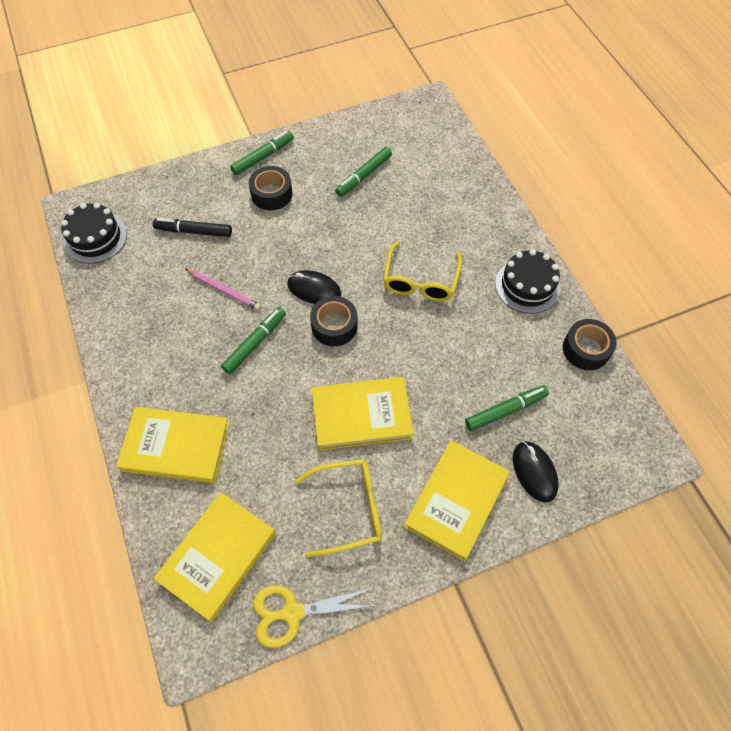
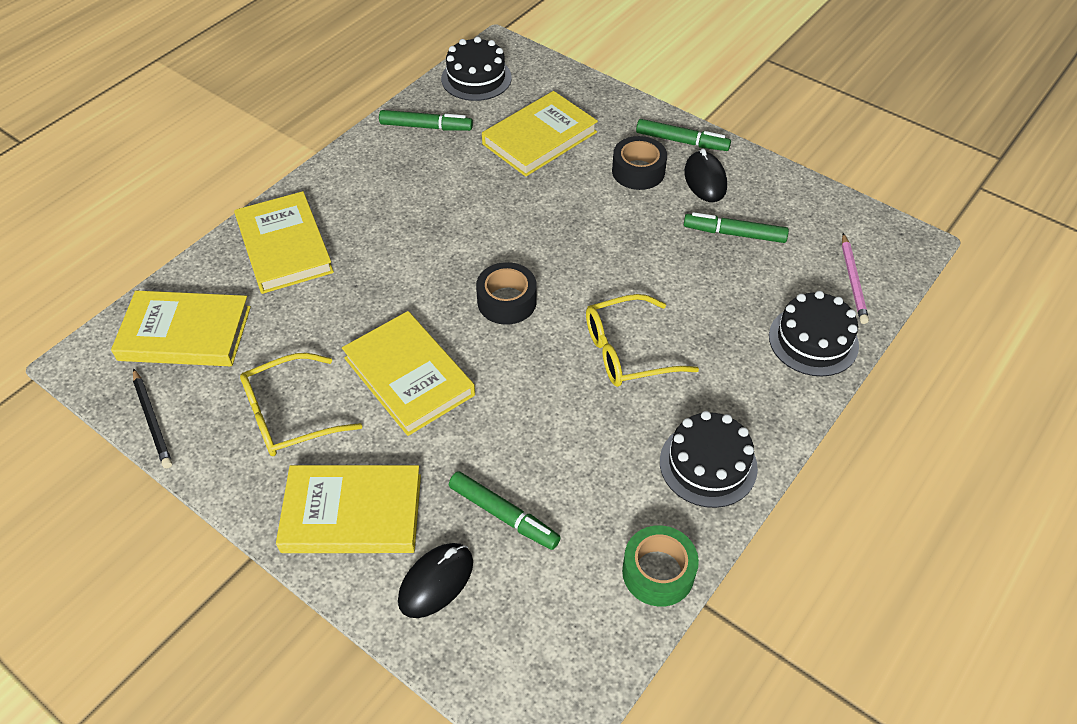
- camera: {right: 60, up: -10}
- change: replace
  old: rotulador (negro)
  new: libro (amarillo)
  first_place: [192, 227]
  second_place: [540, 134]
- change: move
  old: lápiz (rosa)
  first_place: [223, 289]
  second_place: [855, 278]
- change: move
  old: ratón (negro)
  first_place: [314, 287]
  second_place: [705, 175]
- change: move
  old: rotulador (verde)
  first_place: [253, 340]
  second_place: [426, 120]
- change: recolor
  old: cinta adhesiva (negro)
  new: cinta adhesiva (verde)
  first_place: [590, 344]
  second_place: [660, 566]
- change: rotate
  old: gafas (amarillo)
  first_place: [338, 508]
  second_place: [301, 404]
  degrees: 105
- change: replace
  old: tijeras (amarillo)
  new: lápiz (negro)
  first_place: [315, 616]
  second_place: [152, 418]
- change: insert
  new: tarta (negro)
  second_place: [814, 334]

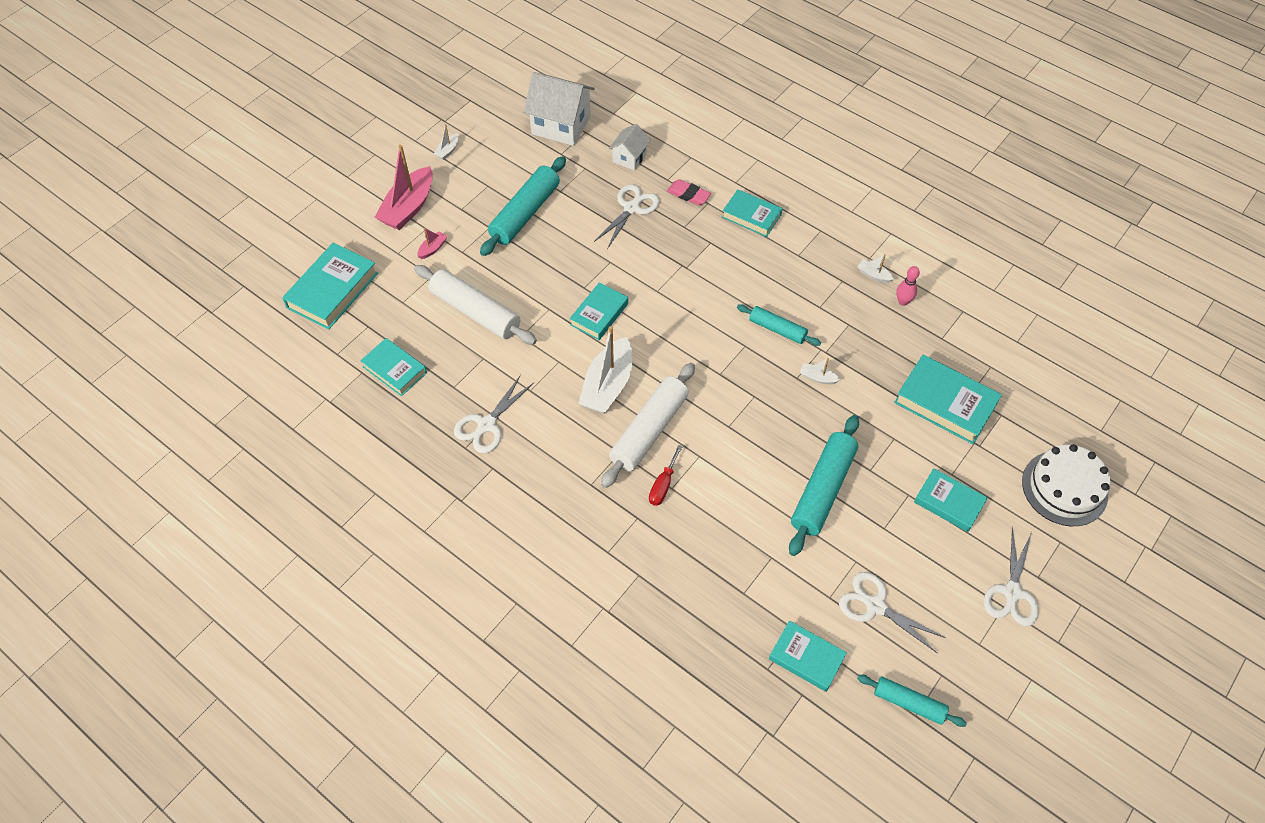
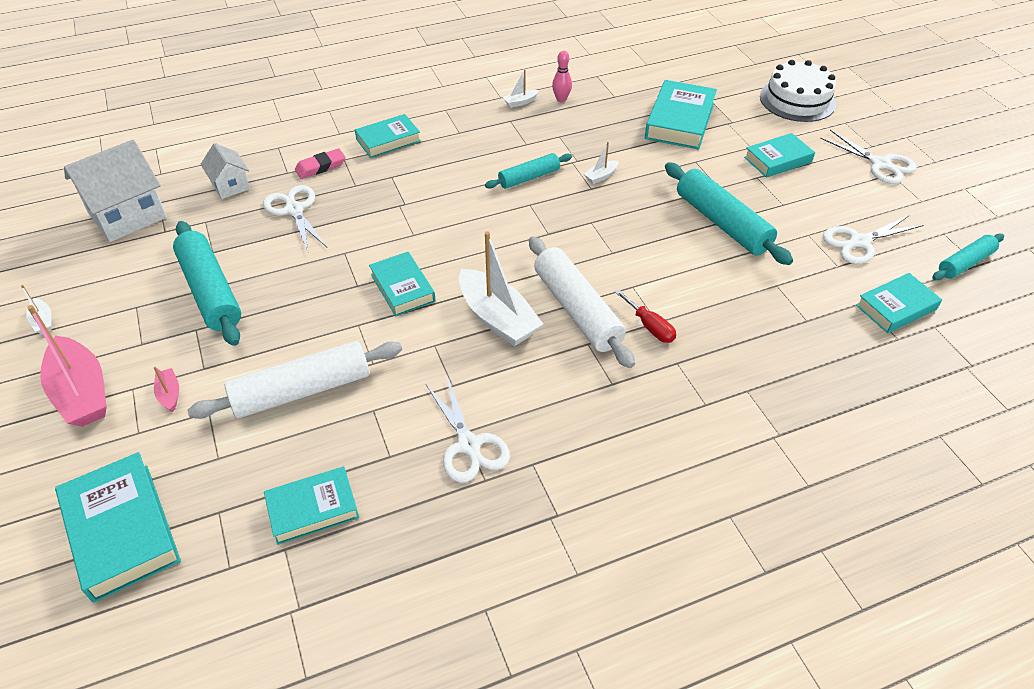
- camera: {right: -60, up: -10}
- change: rotate
  old: libro (turquesa)
  first_place: [948, 399]
  second_place: [681, 115]
  degrees: -45

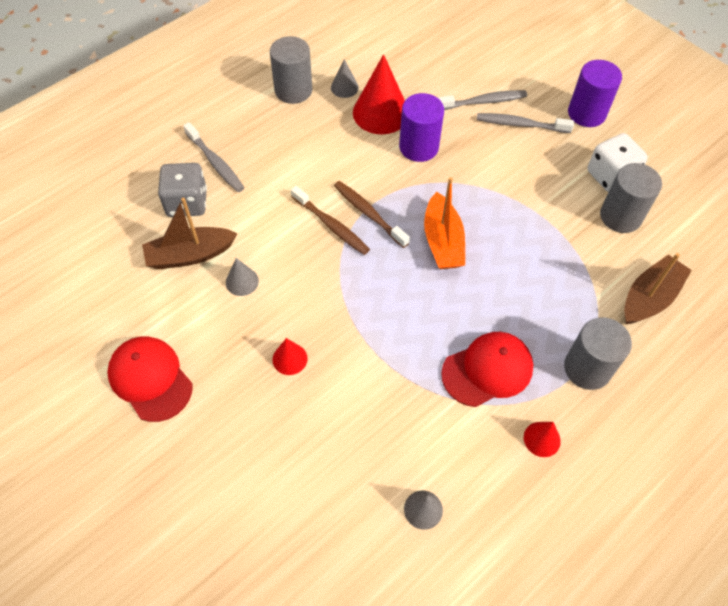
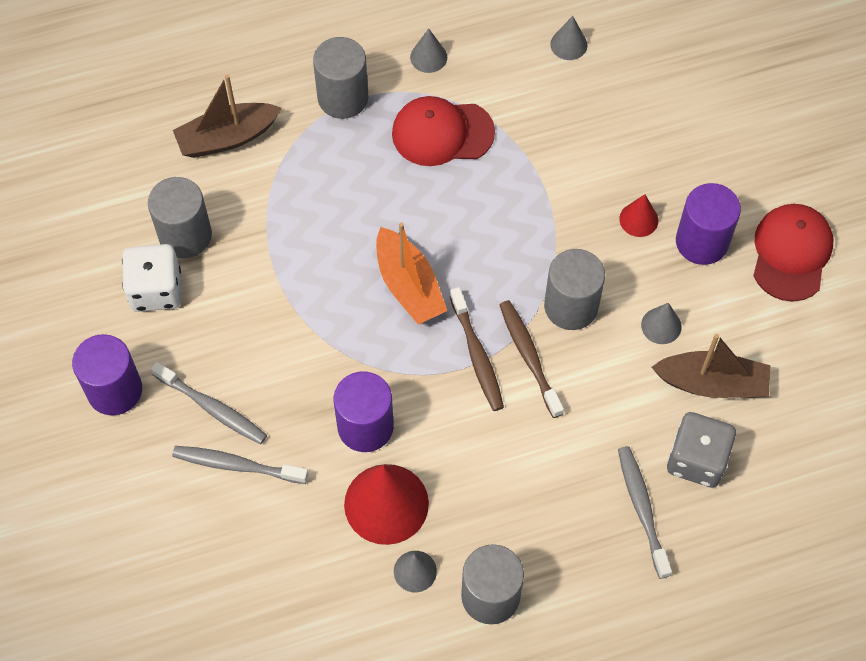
- camera: {right: -155, up: 5}
- change: rotate
  old: barco (naranja)
  first_place: [444, 223]
  second_place: [411, 273]
  degrees: 135
- change: rotate
  old: gorra (rojo)
  first_place: [150, 379]
  second_place: [793, 253]
  degrees: -150
- change: recolor
  old: cono (rojo)
  new: cono (gris)
  first_place: [542, 439]
  second_place: [428, 50]
- change: insert
  new: cilindro (morado)
  second_place: [708, 224]
- change: insert
  new: cilindro (gris)
  second_place: [574, 289]

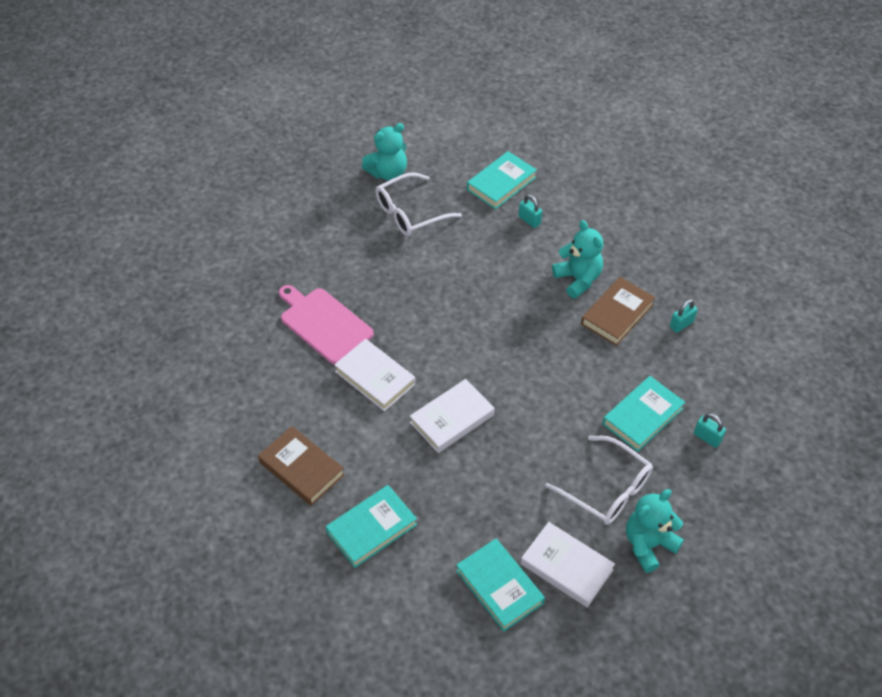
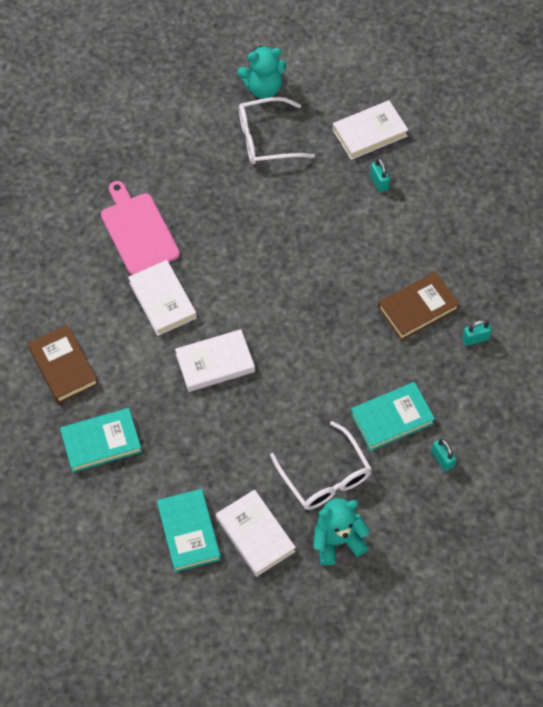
- camera: {right: 20, up: 10}
- change: recolor
  old: libro (turquesa)
  new: libro (blanco)
  first_place: [502, 180]
  second_place: [370, 130]
- change: delete
  old: osito (turquesa)
  first_place: [577, 259]

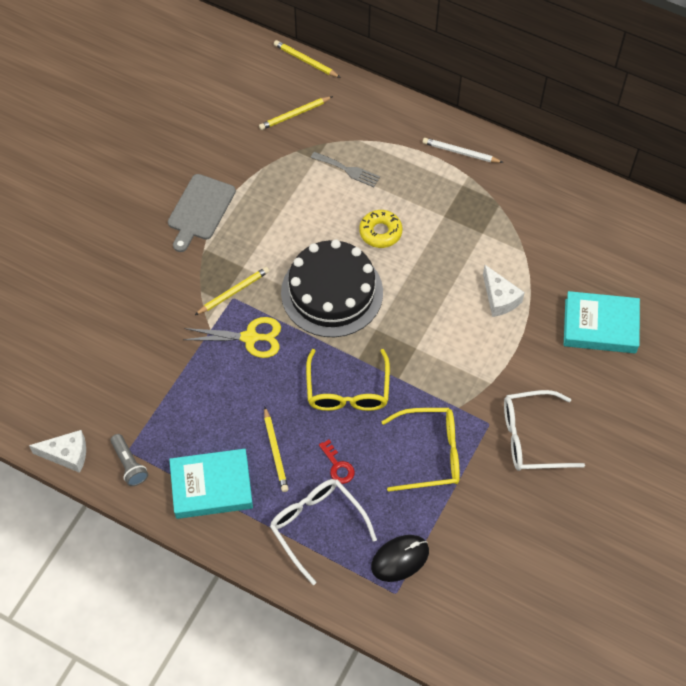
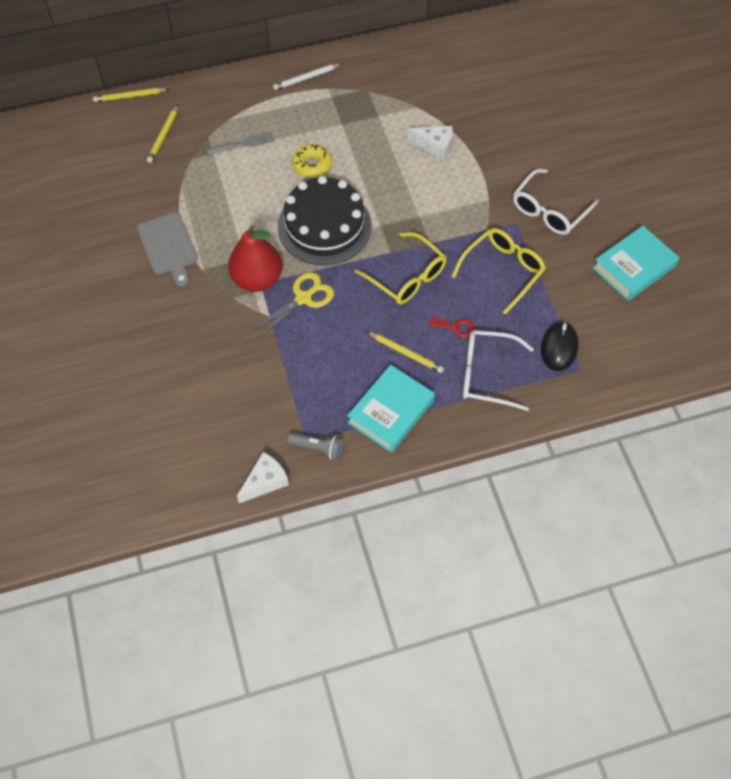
- camera: {right: -45, up: 0}
- change: replace
  old: lápiz (amarillo)
  new: pera (rojo)
  first_place: [232, 291]
  second_place: [255, 258]
- change: move
  old: libro (turquesa)
  first_place: [602, 322]
  second_place: [636, 263]

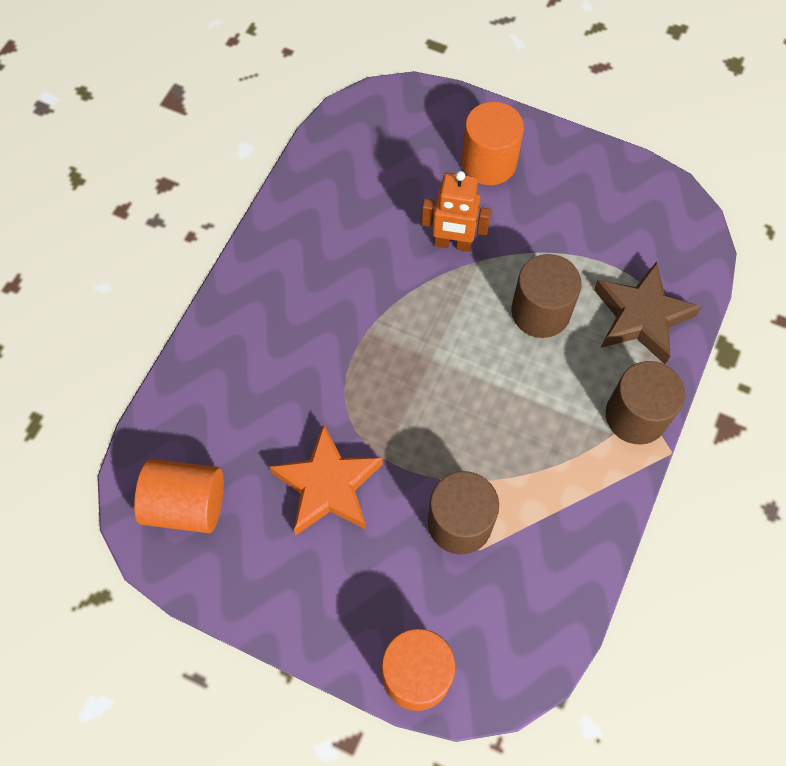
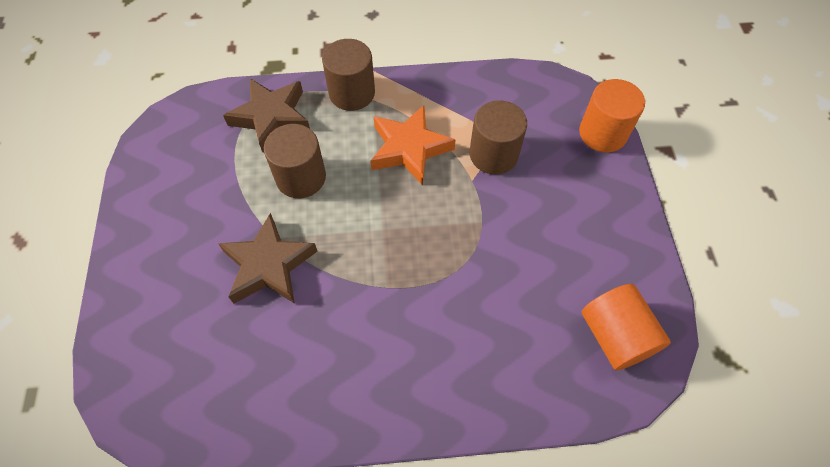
- camera: {right: -120, up: -5}
- change: delete
  old: cilindro (naranja)
  first_place: [492, 143]
- change: replace
  old: robot (naranja)
  new: estrella (marrón)
  first_place: [456, 211]
  second_place: [268, 258]
- change: move
  old: estrella (naranja)
  first_place: [326, 479]
  second_place: [413, 145]

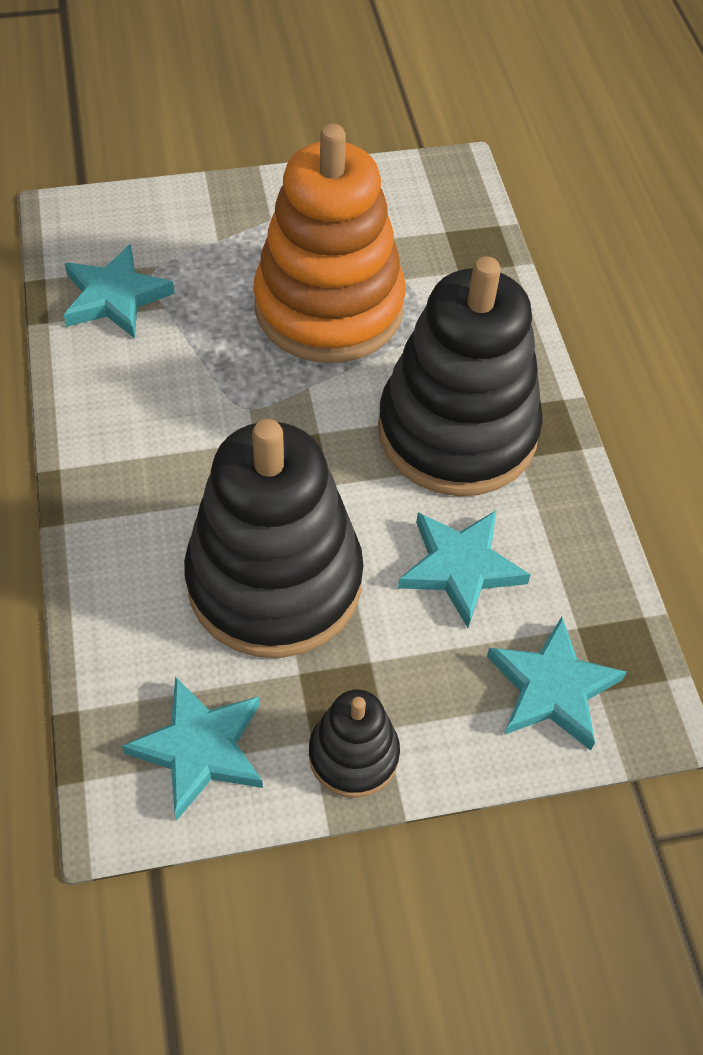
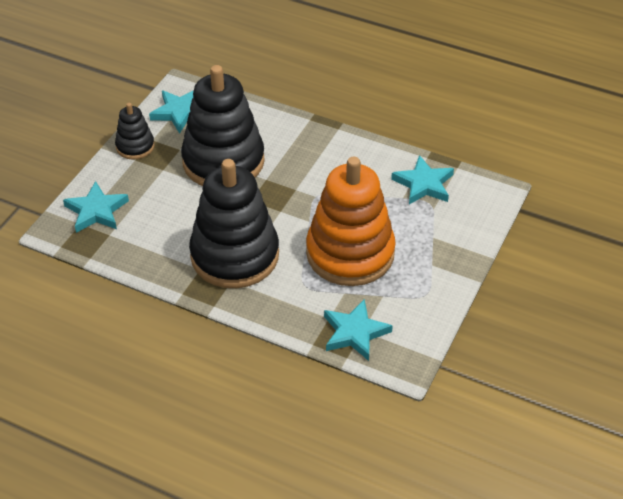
- camera: {right: 130, up: -10}
- change: move
  old: estrella (turquesa)
  first_place: [464, 569]
  second_place: [358, 330]

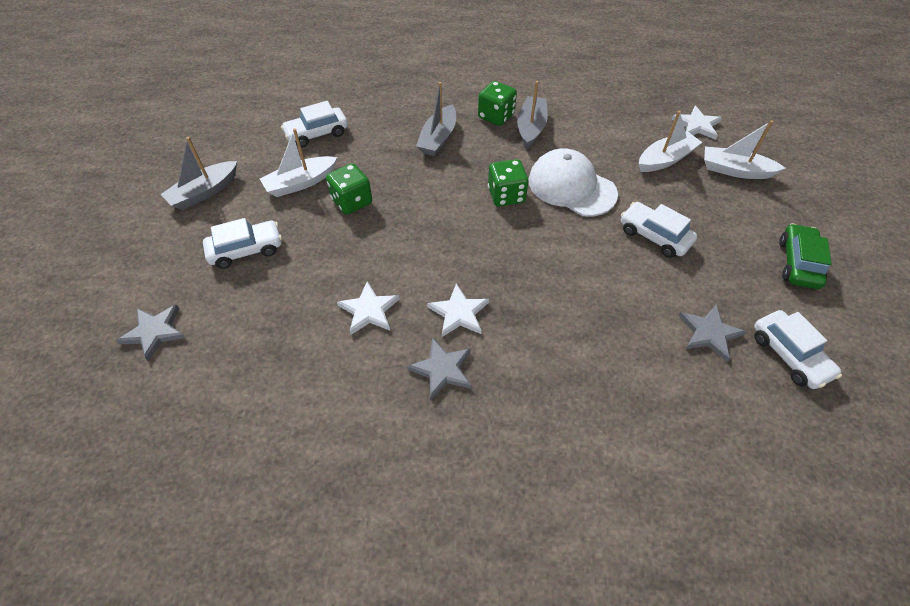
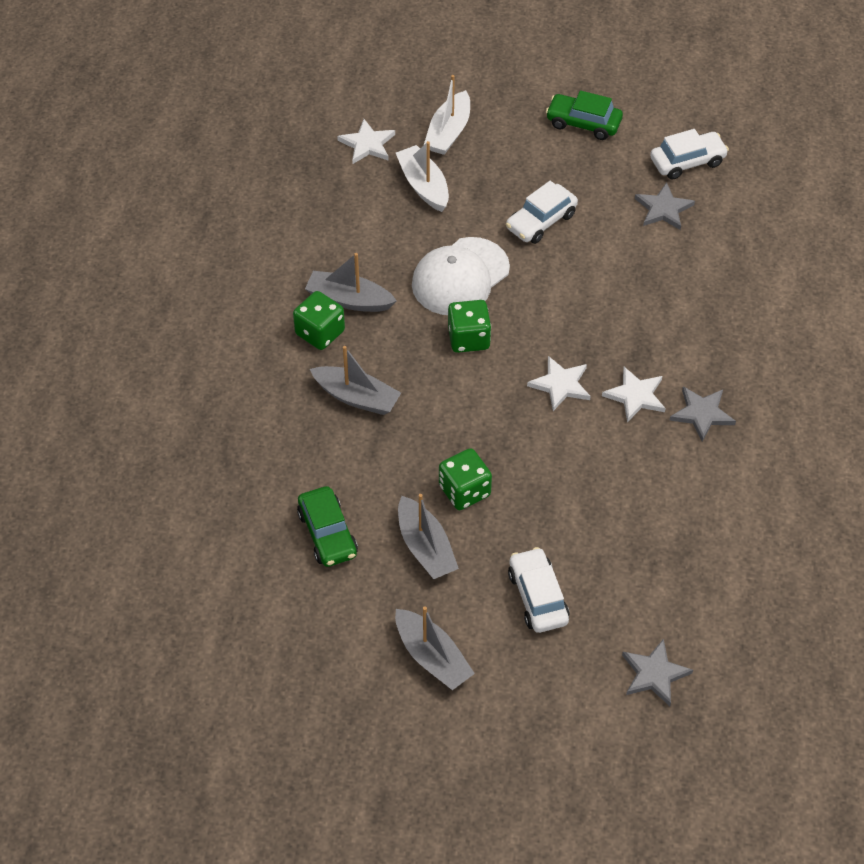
- camera: {right: -85, up: 0}
- change: recolor
  old: coche (blanco)
  new: coche (verde)
  first_place: [314, 124]
  second_place: [327, 526]
- change: recolor
  old: barco (blanco)
  new: barco (gris)
  first_place: [298, 162]
  second_place: [428, 536]
- change: move
  old: estrella (blanco)
  first_place: [368, 308]
  second_place: [559, 383]

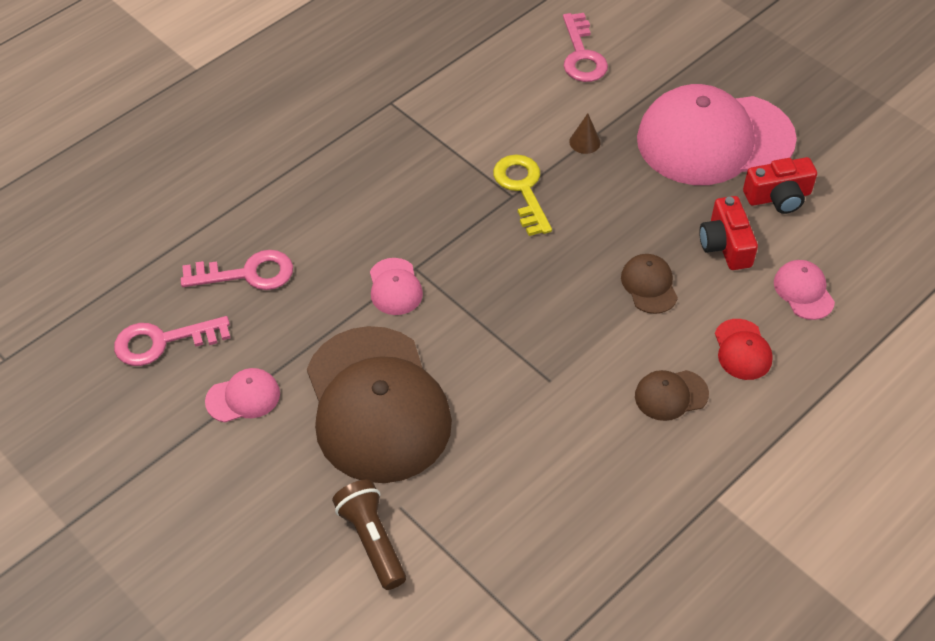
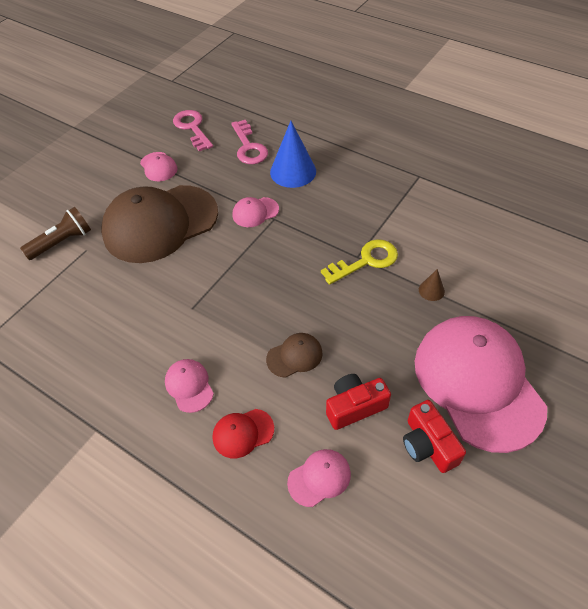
- camera: {right: 80, up: 0}
- change: delete
  old: llave (rosa)
  first_place: [585, 47]
- change: recolor
  old: gorra (marrón)
  new: gorra (rosa)
  first_place: [672, 395]
  second_place: [189, 386]
- change: insert
  new: cono (azul)
  second_place: [293, 154]

